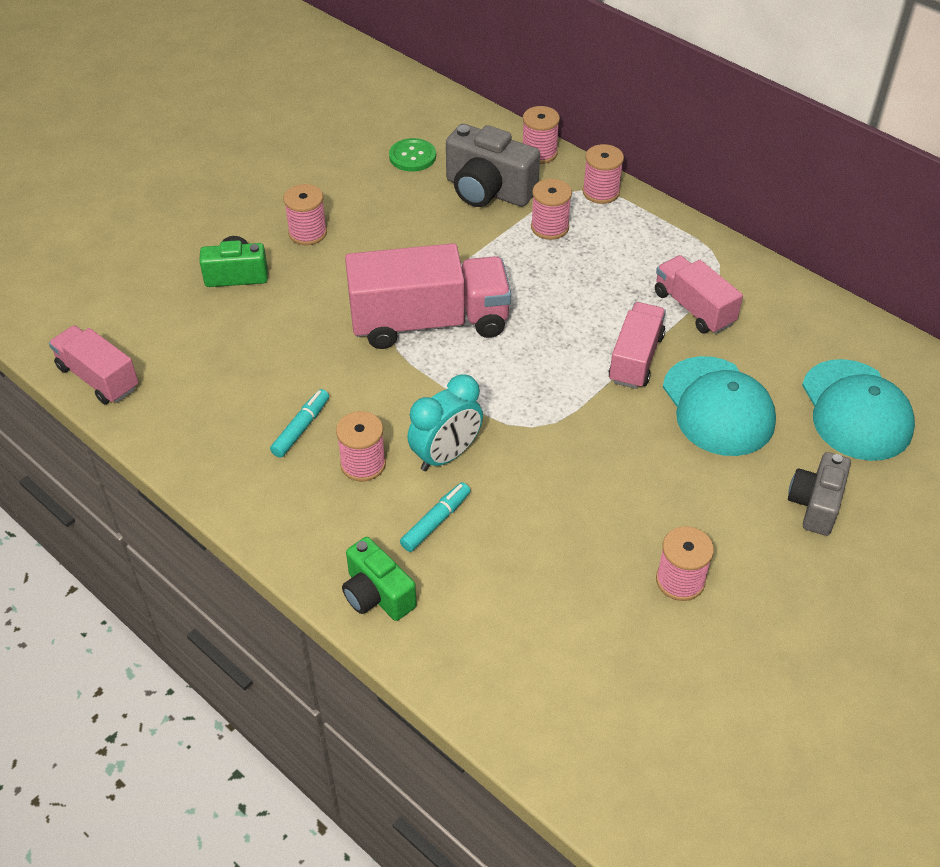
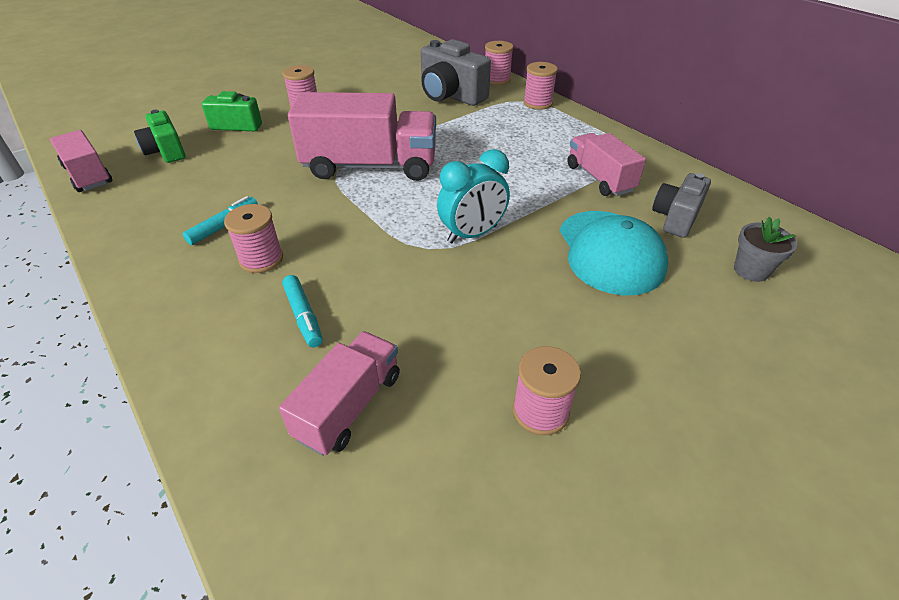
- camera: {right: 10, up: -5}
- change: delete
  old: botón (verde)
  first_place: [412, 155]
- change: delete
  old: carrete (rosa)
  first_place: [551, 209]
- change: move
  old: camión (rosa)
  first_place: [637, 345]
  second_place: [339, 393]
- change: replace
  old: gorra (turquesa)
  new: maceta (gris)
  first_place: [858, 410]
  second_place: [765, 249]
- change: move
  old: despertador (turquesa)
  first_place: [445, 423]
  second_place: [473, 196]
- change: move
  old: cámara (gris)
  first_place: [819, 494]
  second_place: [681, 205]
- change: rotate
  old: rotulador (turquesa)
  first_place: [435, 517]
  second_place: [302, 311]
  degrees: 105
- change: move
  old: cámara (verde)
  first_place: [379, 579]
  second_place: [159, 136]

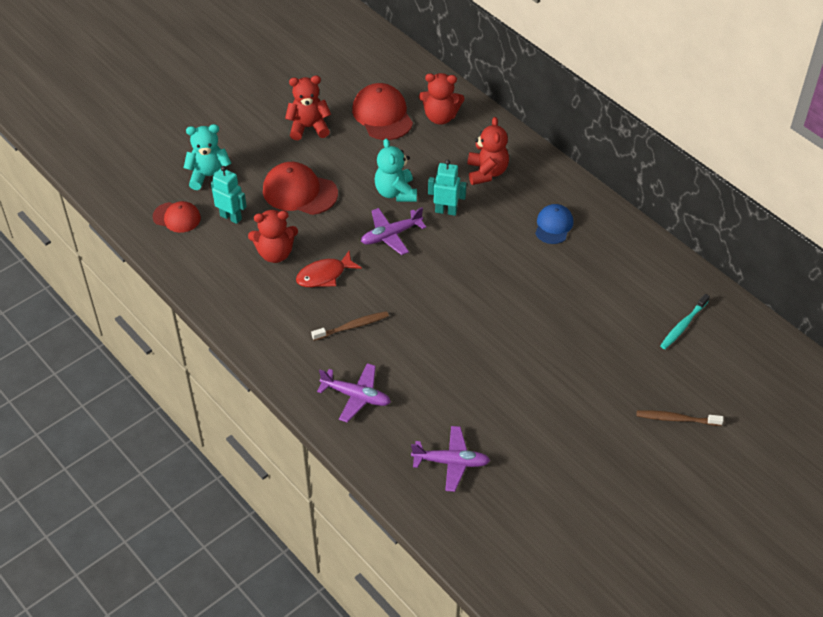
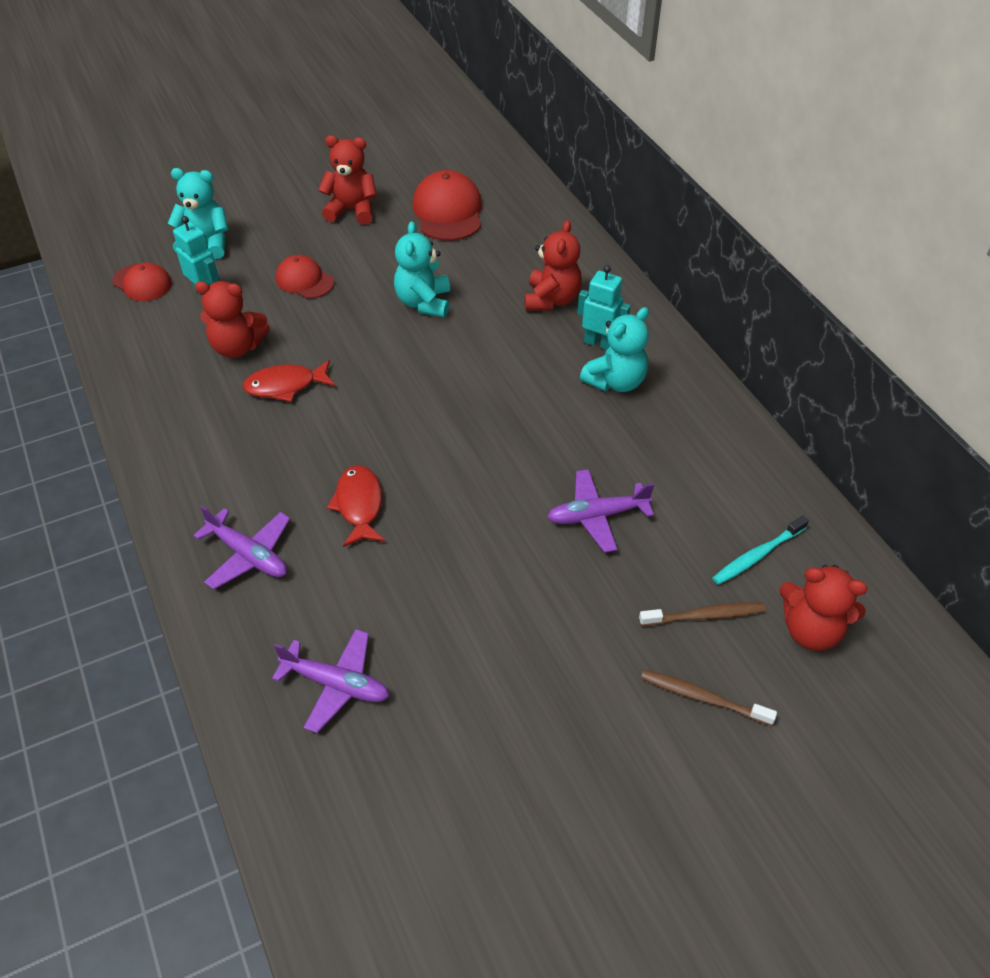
- camera: {right: 15, up: 0}
- change: move
  old: osito (rojo)
  first_place: [441, 99]
  second_place: [823, 608]
- change: move
  old: robot (turquesa)
  first_place: [447, 188]
  second_place: [604, 307]
- change: resize
  old: gorra (rojo)
  first_place: [300, 188]
  second_place: [305, 277]
  factor: 0.62
- change: replace
  old: gorra (azul)
  new: osito (turquesa)
  first_place: [554, 224]
  second_place: [614, 349]
- change: move
  old: avión (morado)
  first_place: [393, 231]
  second_place: [600, 511]
- change: move
  old: cepillo de dientes (marrón)
  first_place: [350, 326]
  second_place: [702, 614]
- change: insert
  new: pez (rojo)
  second_place: [356, 506]

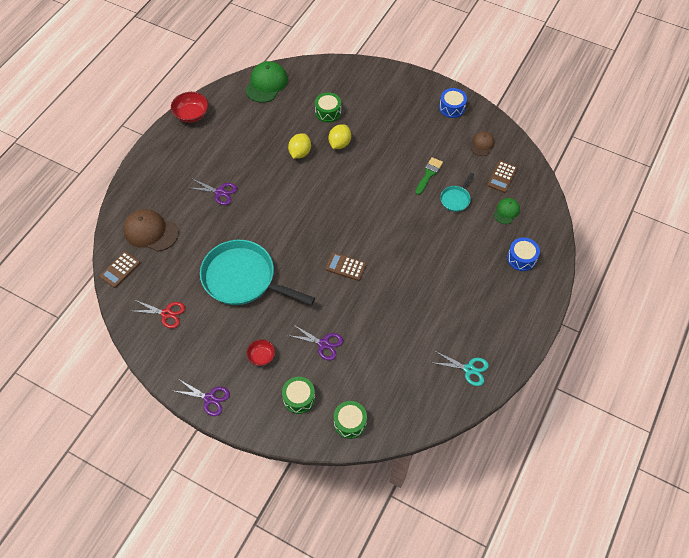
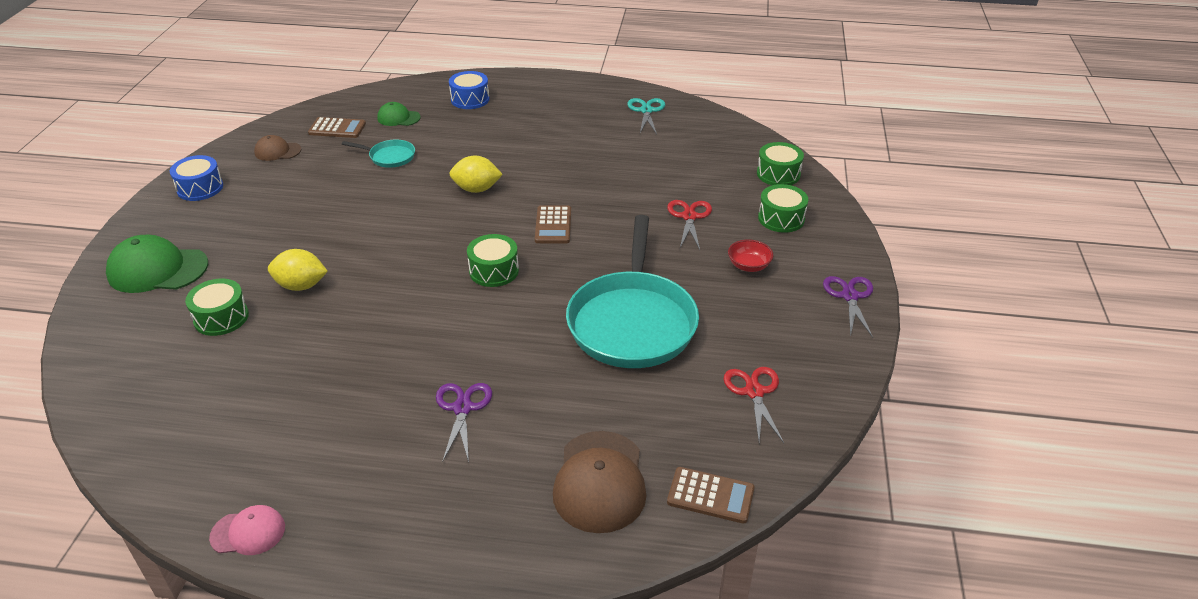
- camera: {right: -110, up: -20}
- change: move
  old: gorra (verde)
  first_place: [266, 82]
  second_place: [157, 264]
- change: replace
  old: cuenco (rojo)
  new: gorra (rosa)
  first_place: [189, 107]
  second_place: [247, 530]
- change: move
  old: limón (amarillo)
  first_place: [299, 146]
  second_place: [476, 174]
- change: delete
  old: pincel (verde)
  first_place: [429, 176]
- change: recolor
  old: tijeras (morado)
  new: tijeras (rojo)
  first_place: [315, 343]
  second_place: [689, 225]
- change: insert
  new: tambor (verde)
  second_place: [493, 260]

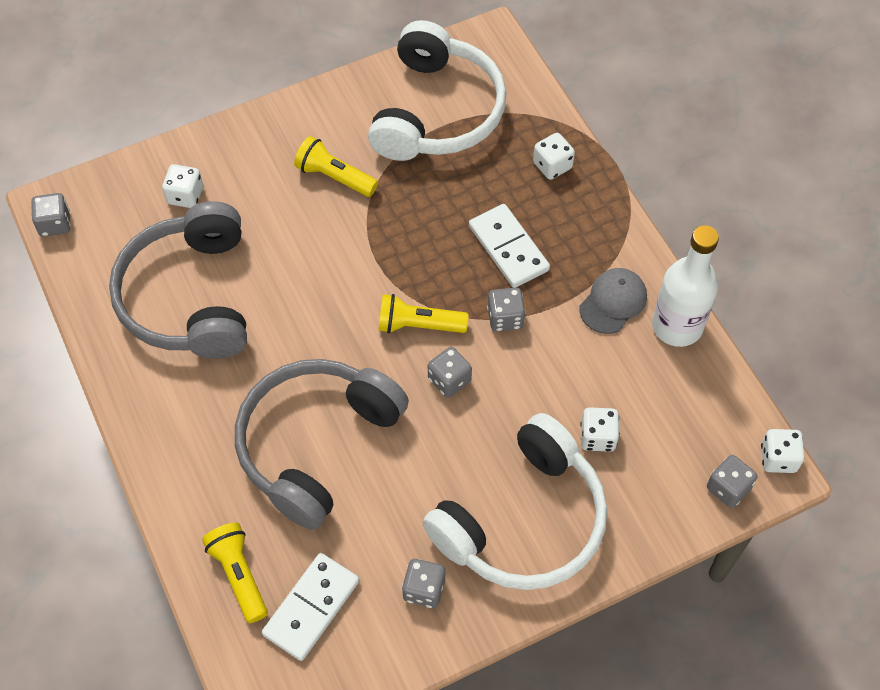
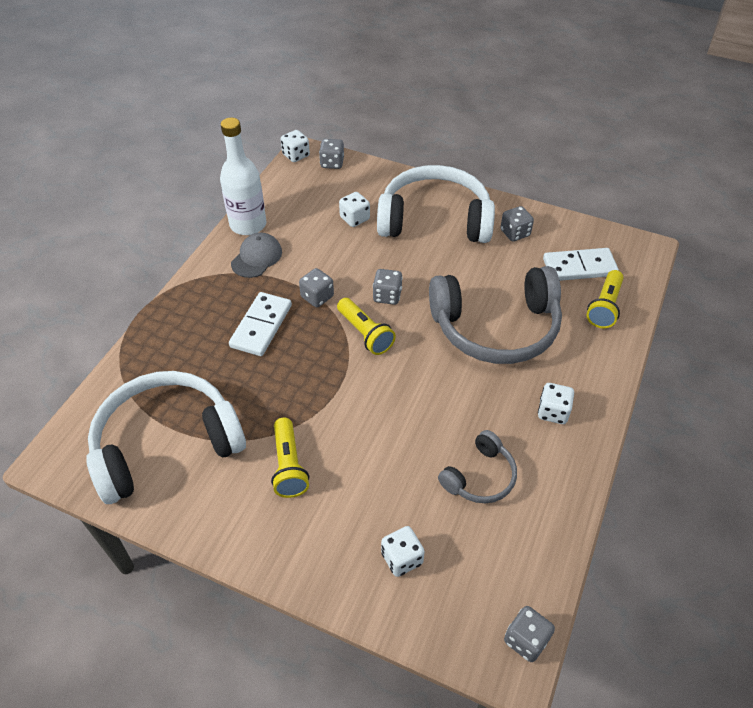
- camera: {right: -130, up: -10}
- change: move
  old: dado (blanco)
  first_place: [554, 156]
  second_place: [556, 403]
- change: resize
  old: auriculares (gris)
  first_place: [178, 280]
  second_place: [477, 466]
  factor: 0.5
- change: rotate
  old: gorra (gris)
  first_place: [613, 301]
  second_place: [256, 255]
  degrees: 120

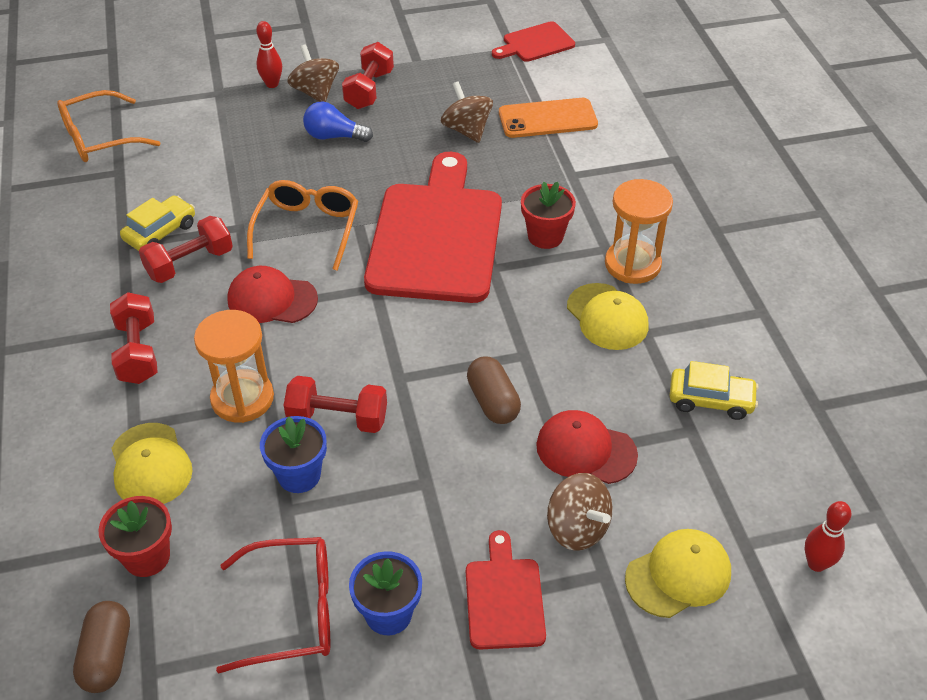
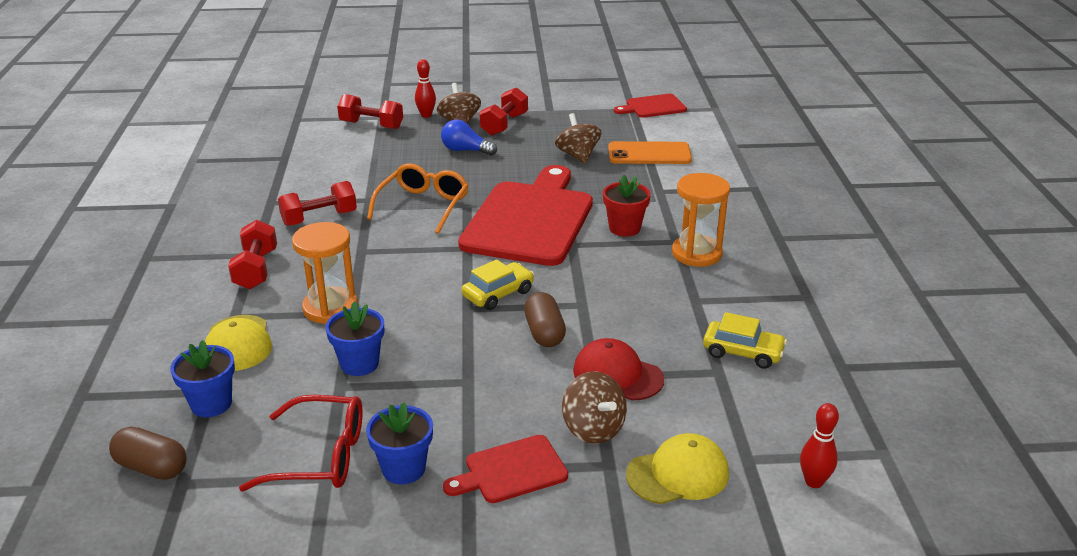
- camera: {right: 10, up: -15}
- change: delete
  old: gafas (naranja)
  first_place: [108, 126]
- change: move
  old: coche (amarillo)
  first_place: [157, 223]
  second_place: [498, 284]
- change: delete
  old: gorra (rojo)
  first_place: [272, 294]
- change: delete
  old: gorra (amarillo)
  first_place: [607, 316]
- change: move
  old: mancuerna (rojo)
  first_place: [335, 404]
  second_place: [370, 111]
- change: recolor
  old: maceta (rojo)
  new: maceta (azul)
  first_place: [135, 536]
  second_place: [202, 378]
- change: rotate
  old: tabla de cortar (rojo)
  first_place: [506, 590]
  second_place: [505, 469]
  degrees: -120
- change: rotate
  old: cápsula (marrón)
  first_place: [101, 647]
  second_place: [148, 453]
  degrees: -75

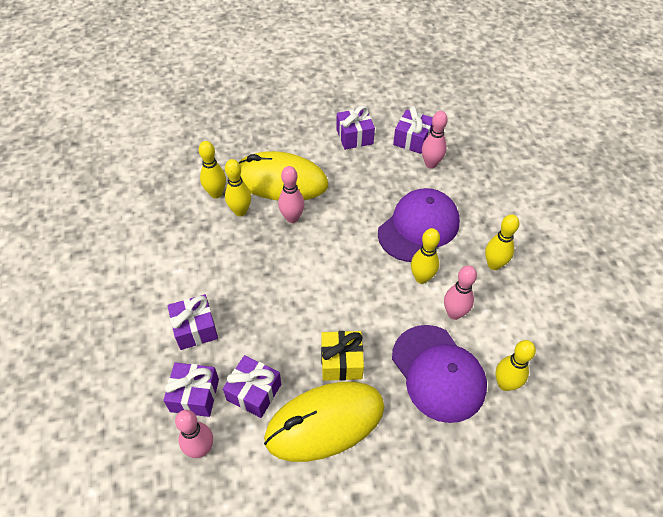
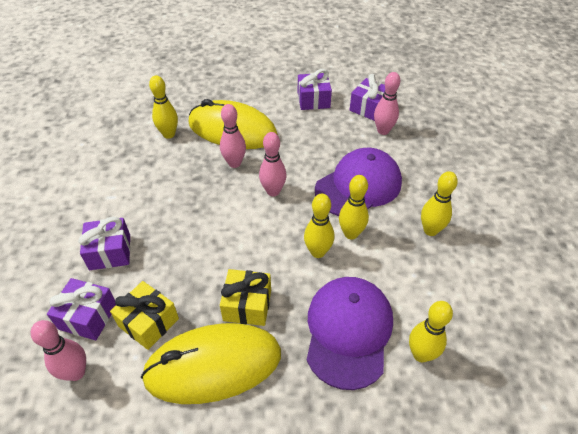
- camera: {right: 10, up: -5}
- change: move
  old: bolo (amarillo)
  first_place: [238, 187]
  second_place: [319, 226]
- change: move
  old: bolo (rosa)
  first_place: [460, 293]
  second_place: [273, 164]
- change: rotate
  old: gorra (morado)
  first_place: [439, 374]
  second_place: [350, 333]
  degrees: -150
- change: recolor
  old: regalo (morado)
  new: regalo (amarillo)
  first_place: [252, 386]
  second_place: [144, 315]

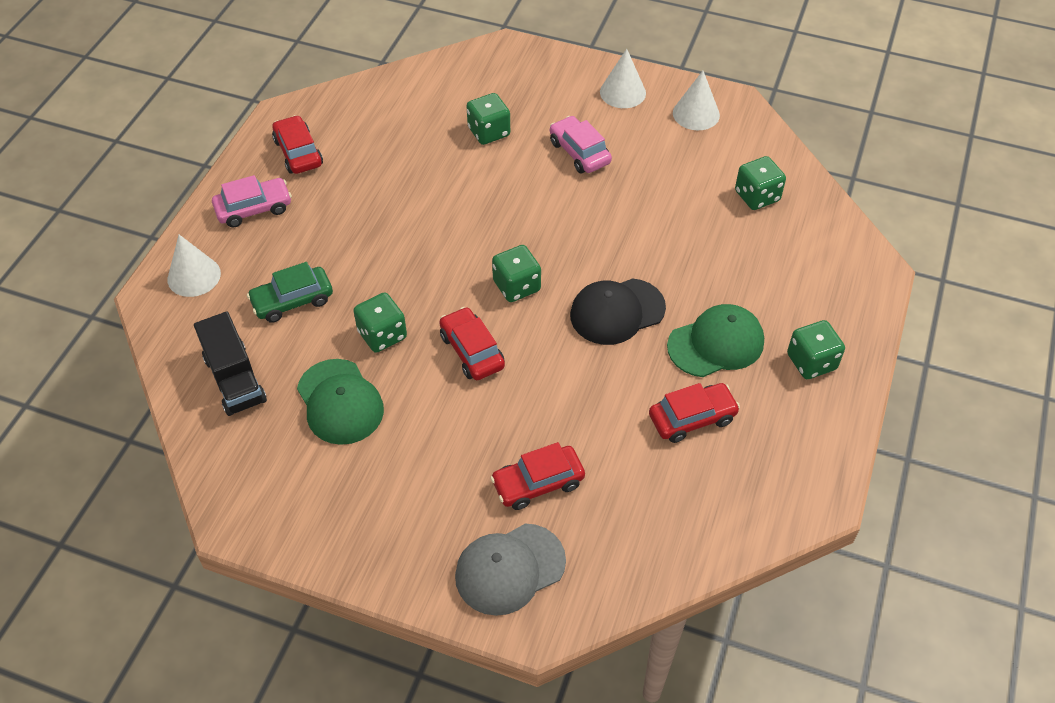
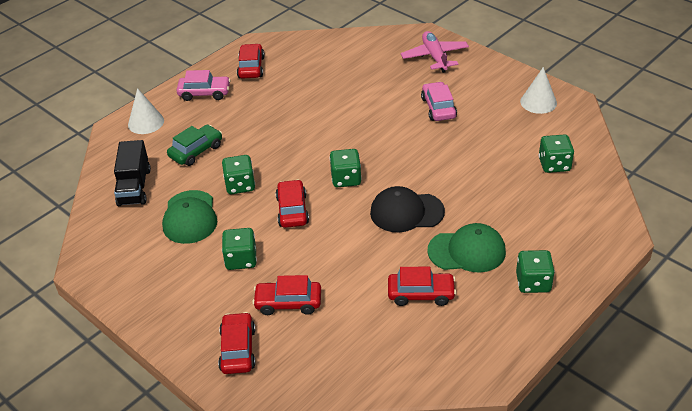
- camera: {right: 25, up: -10}
- change: delete
  old: cono (blanco)
  first_place: [623, 78]
- change: move
  old: dado (verde)
  first_place: [488, 119]
  second_place: [239, 249]
- change: rotate
  old: coche (verde)
  first_place: [290, 292]
  second_place: [194, 145]
  degrees: 135
- change: replace
  old: gorra (gris)
  new: coche (rojo)
  first_place: [510, 569]
  second_place: [236, 343]
- change: insert
  new: avión (rosa)
  second_place: [435, 52]

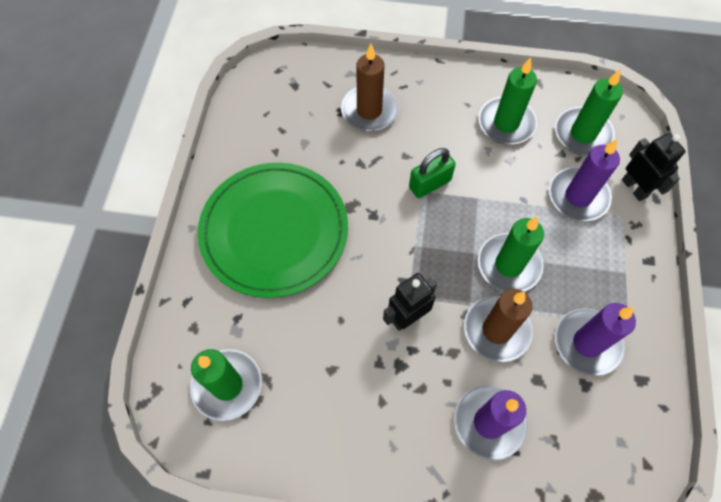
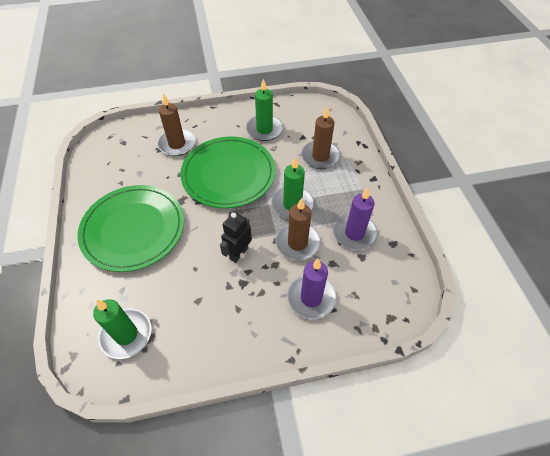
- camera: {right: -20, up: -10}
- change: delete
  old: vela (verde)
  first_place: [589, 112]
- change: delete
  old: robot (negro)
  first_place: [654, 167]
- change: recolor
  old: vela (morado)
  new: vela (marrón)
  first_place: [584, 180]
  second_place: [321, 138]
- change: replace
  old: candado (verde)
  new: plato (verde)
  first_place: [432, 173]
  second_place: [227, 172]

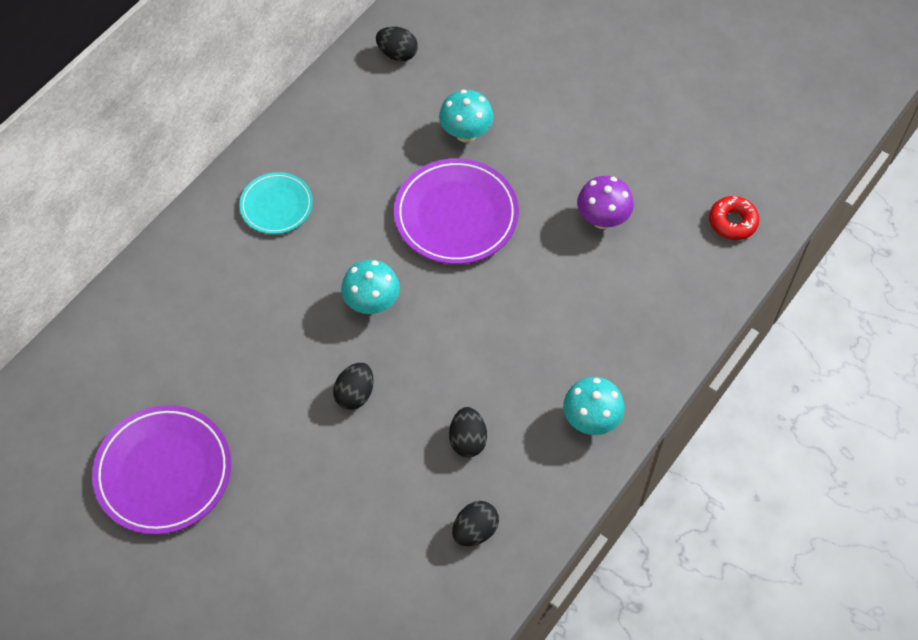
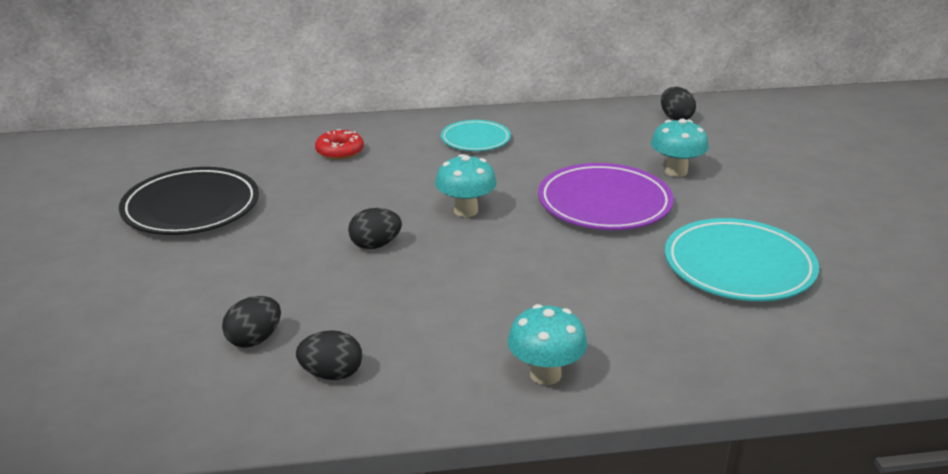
- camera: {right: 45, up: -30}
- change: replace
  old: seta (morado)
  new: plato (turquesa)
  first_place: [605, 202]
  second_place: [742, 259]
- change: move
  old: rosquilla (rojo)
  first_place: [734, 218]
  second_place: [339, 144]
- change: recolor
  old: plato (morado)
  new: plato (negro)
  first_place: [161, 470]
  second_place: [189, 201]
- change: move
  old: huevo (negro)
  first_place: [468, 432]
  second_place: [251, 322]

